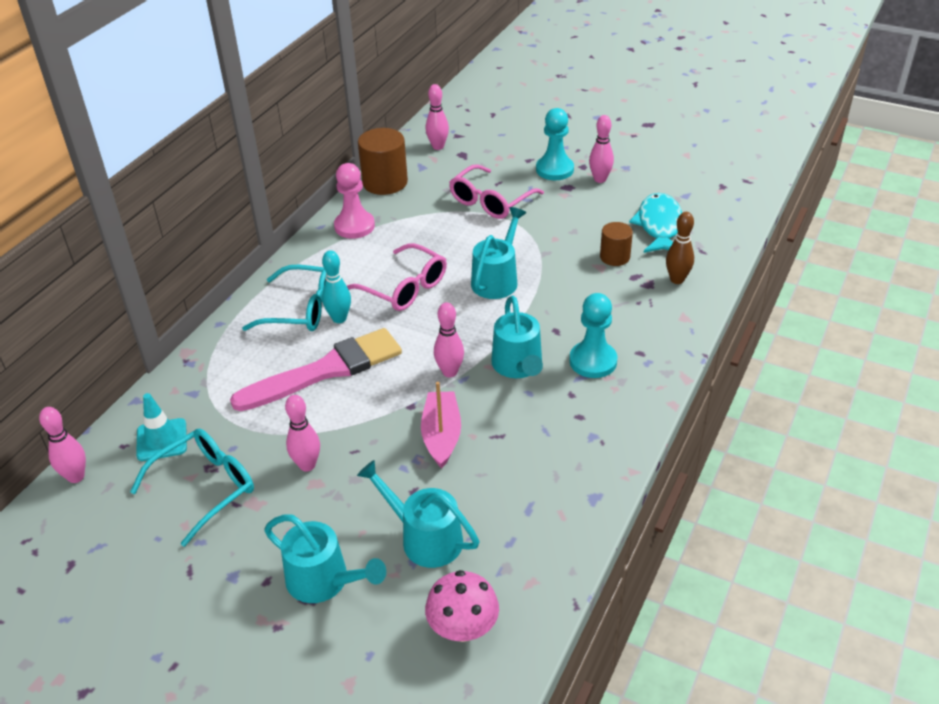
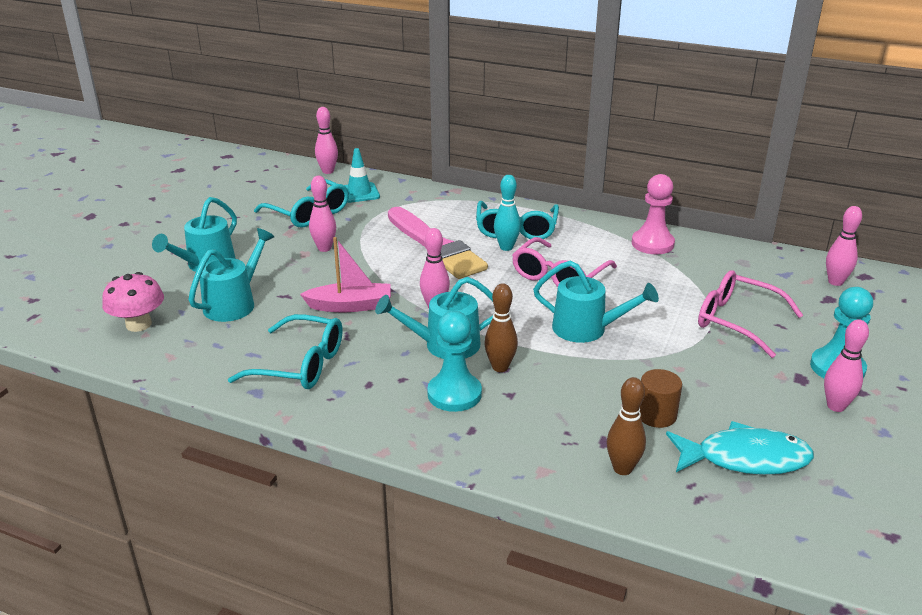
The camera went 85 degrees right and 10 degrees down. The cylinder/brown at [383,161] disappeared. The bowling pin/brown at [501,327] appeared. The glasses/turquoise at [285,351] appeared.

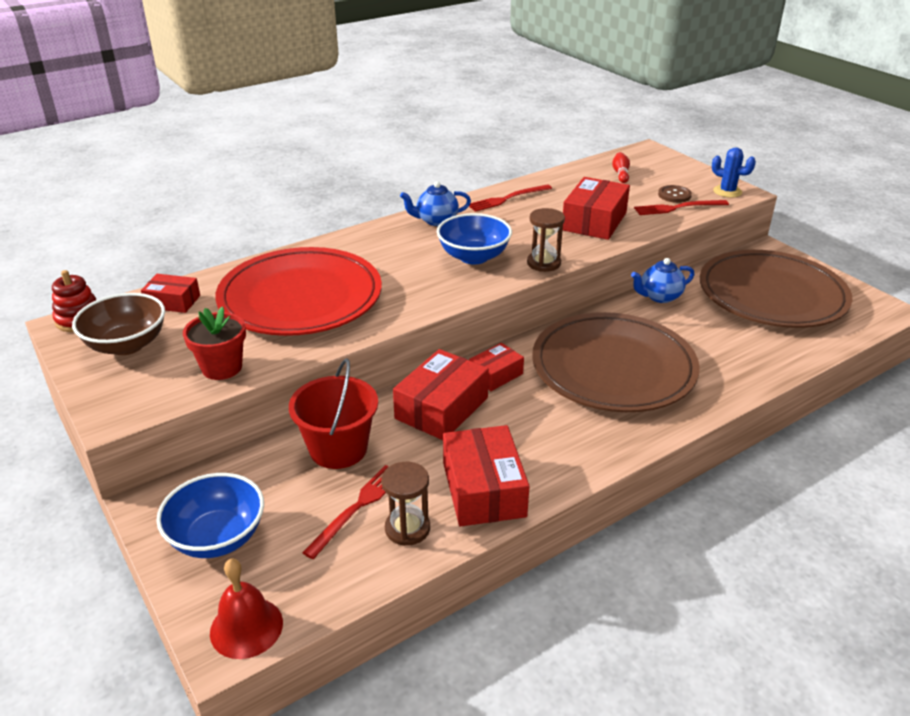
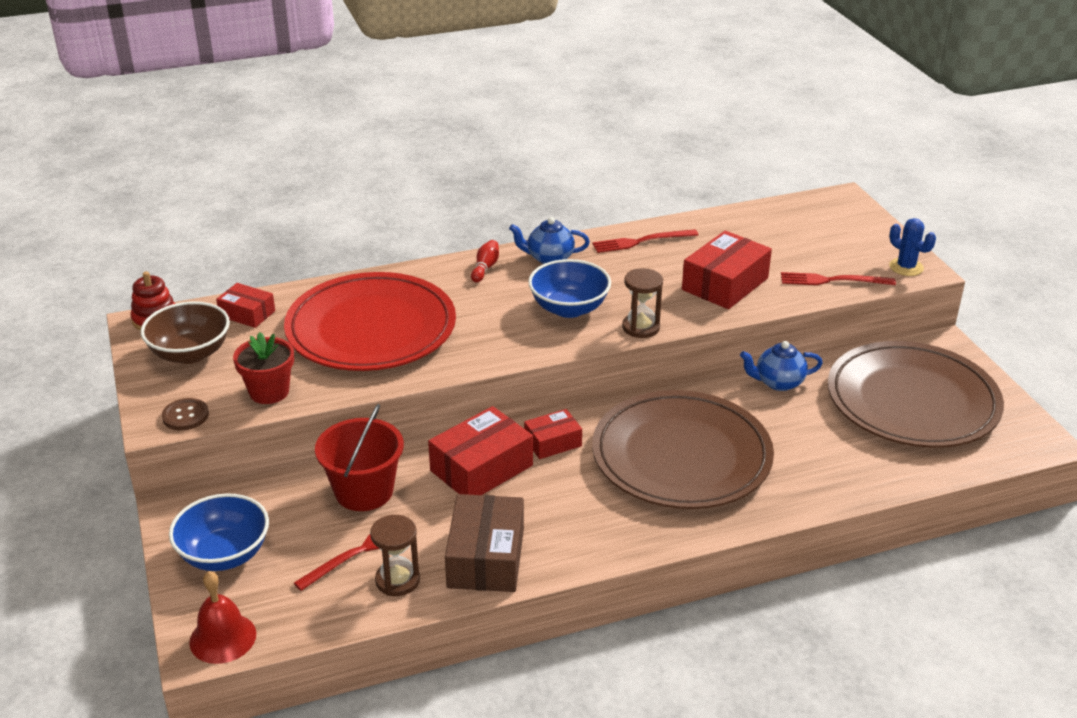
The camera went 15 degrees right and 0 degrees up. The bowling pin/red moved from [621,167] to [485,261]. The button/brown moved from [675,194] to [185,414]. The box/red at [486,476] became the box/brown at [484,543].

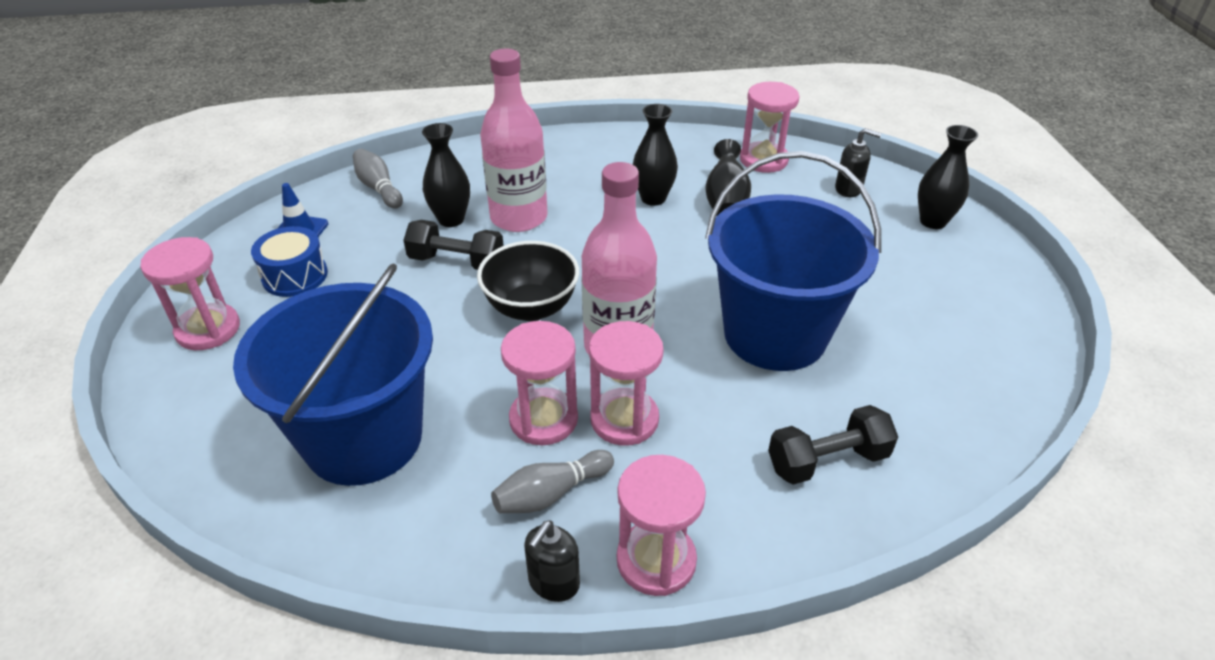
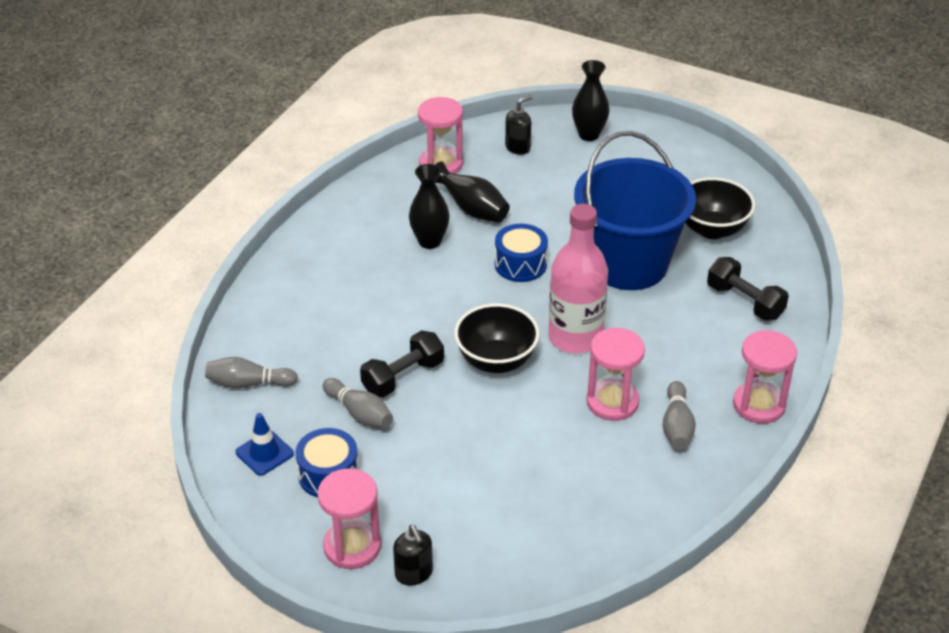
The camera went 55 degrees left and 0 degrees up. The bottle/pink at [514,140] disappeared. The vase/black at [446,175] disappeared. The bucket/blue at [333,374] disappeared. The hourglass/pink at [626,383] disappeared. The dumbbell/black at [833,445] turned 60 degrees counterclockwise. The soap dispenser/black moved from [552,561] to [413,555]. The bowl/black at [720,208] appeared. The drum/blue at [521,253] appeared. The bowling pin/grey at [358,403] appeared.

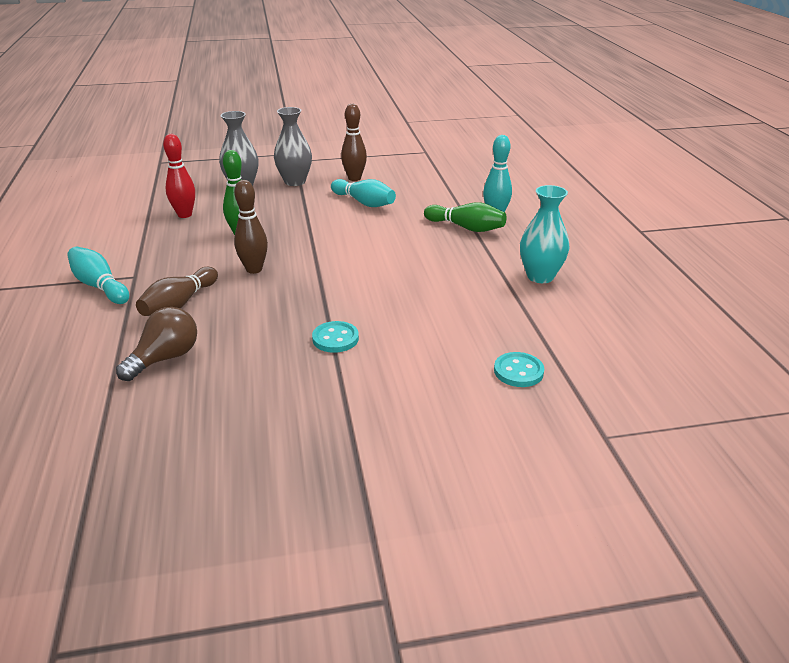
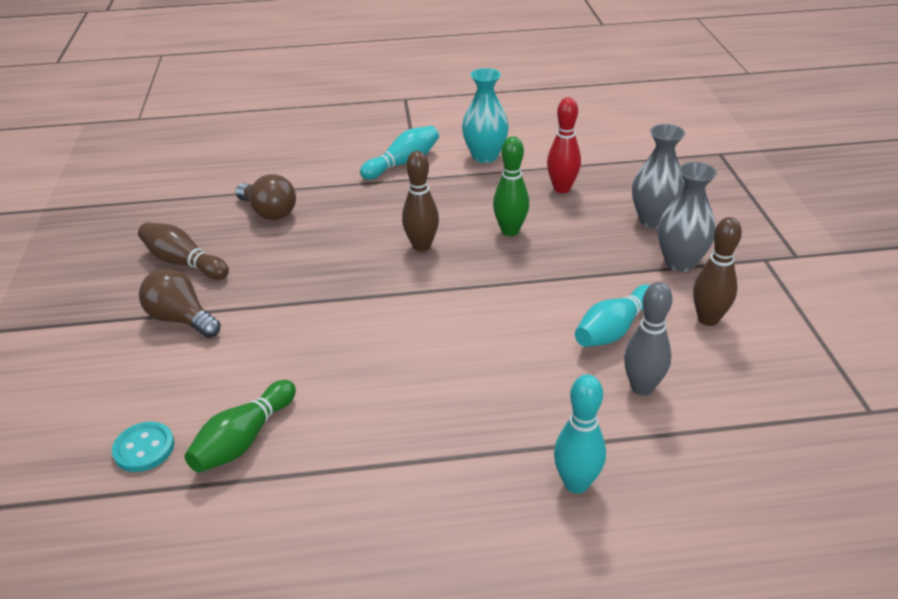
The camera went 95 degrees right and 5 degrees up. The vase/turquoise moved from [544,234] to [485,115]. The bowling pin/green moved from [465,217] to [240,426]. The bowling pin/brown moved from [177,291] to [183,251]. The button/turquoise at [335,337] disappeared. The light bulb/brown at [180,303] appeared. The bowling pin/grey at [648,339] appeared.

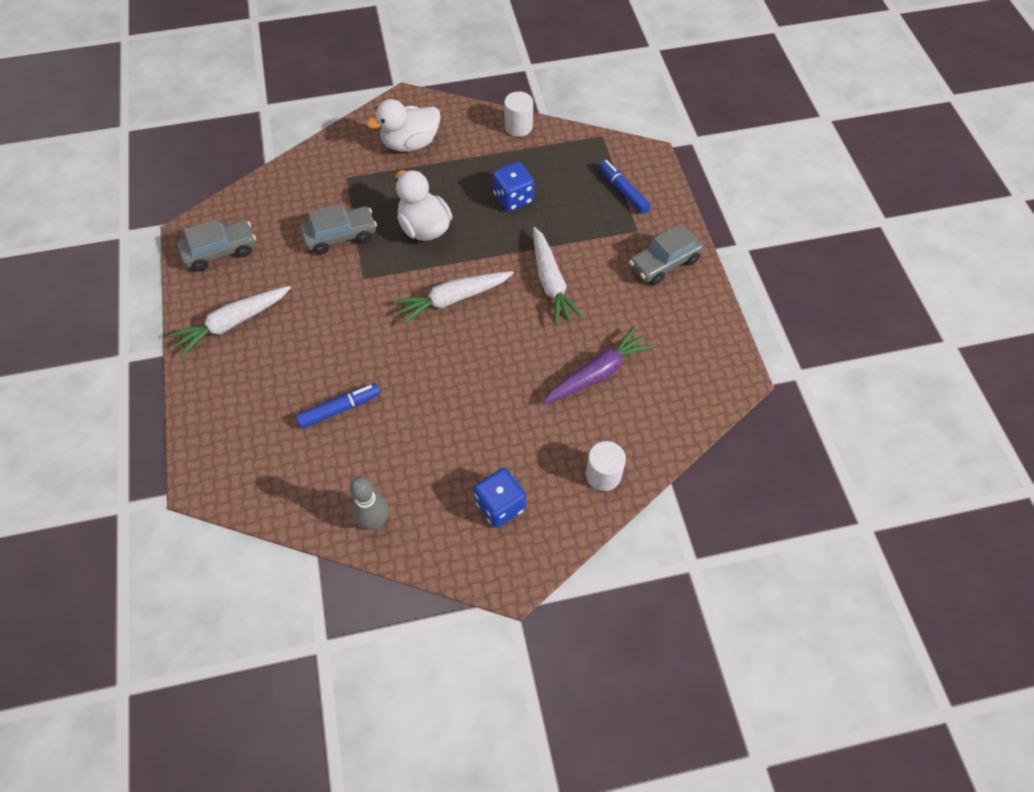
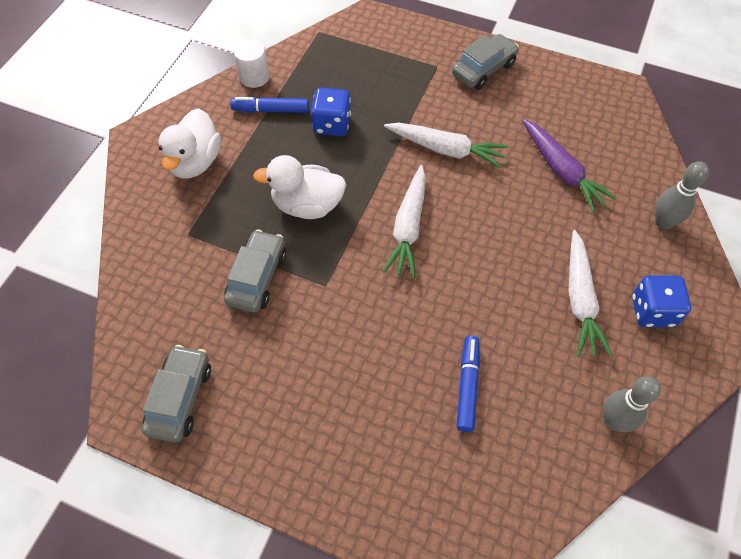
The camera went 55 degrees left and 0 degrees up. The marker/blue moved from [624,186] to [269,105]. The car/grey at [666,254] turned 135 degrees counterclockwise. The carrot/white moved from [230,321] to [590,293]. The carrot/purple at [598,365] turned 150 degrees clockwise. The cylinder/white at [606,466] was replaced by the bowling pin/grey at [682,195].

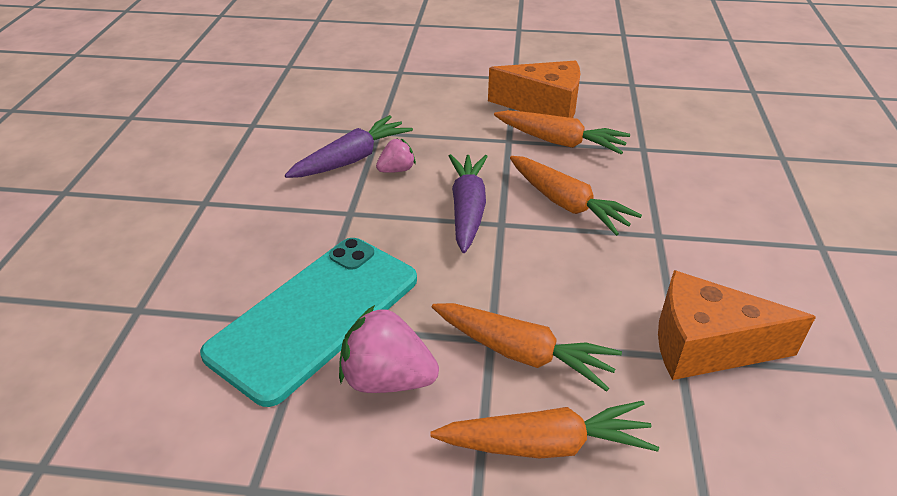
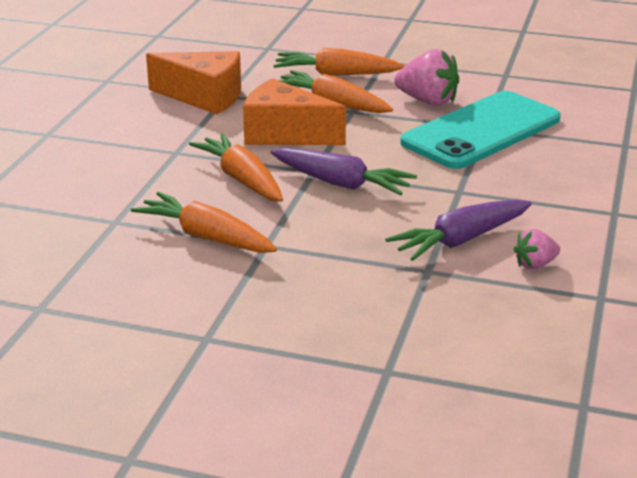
The camera went 170 degrees left and 10 degrees down. The cheese/orange moved from [534,89] to [294,111]. The strawberry/pink moved from [396,155] to [536,249]. The carrot/purple at [468,203] turned 75 degrees counterclockwise.

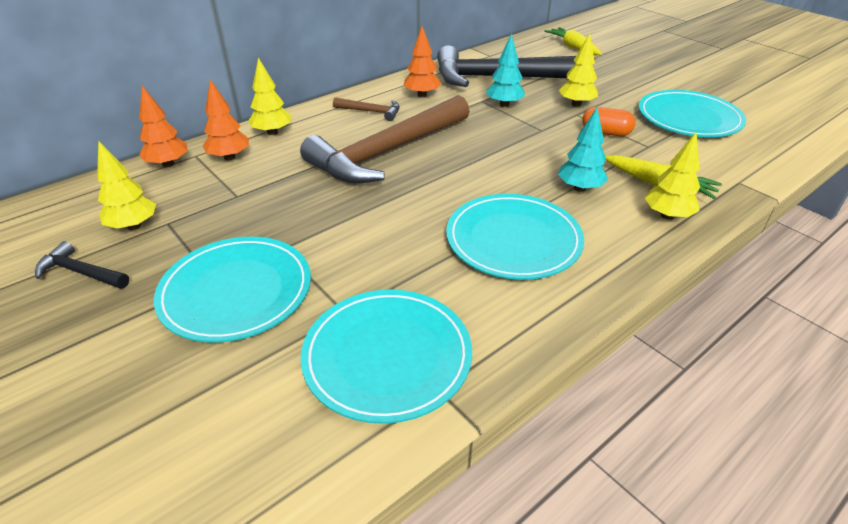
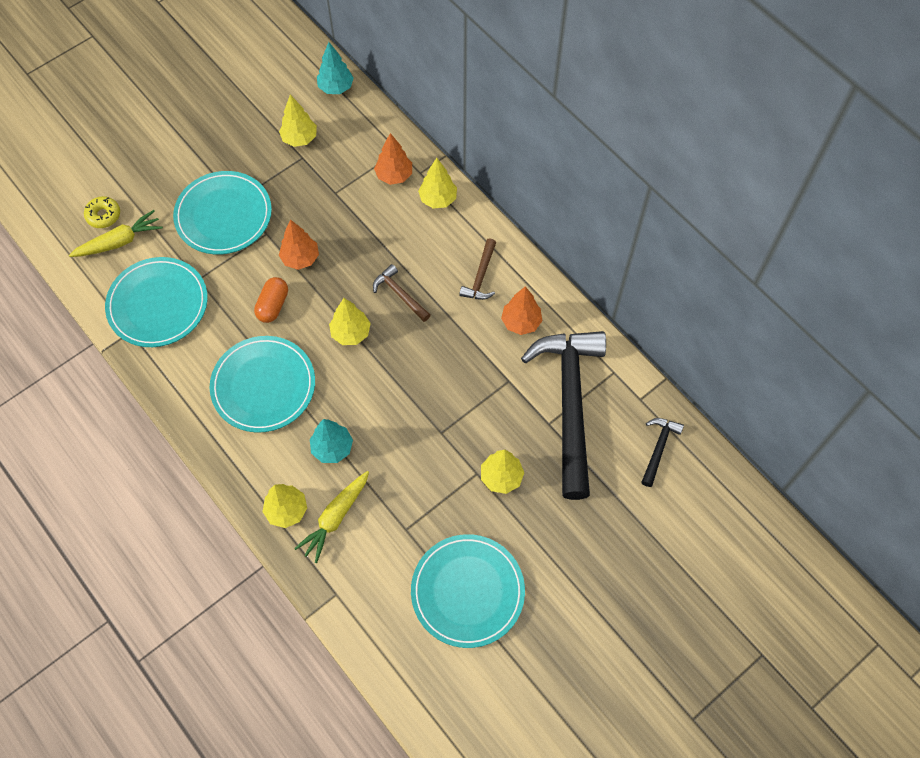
The camera went 90 degrees right and 25 degrees up. The carrot/yellow moved from [573,41] to [116,233]. The tree/turquoise moved from [505,70] to [335,68]. The tree/orange moved from [163,126] to [299,244]. The hammer/brown at [385,139] changed to 0.42 times the size. The capsule/orange moved from [609,121] to [271,300]. The hammer/black moved from [82,265] to [662,452]. The donut/yellow at [102,212] appeared. The tree/yellow at [350,321] appeared.

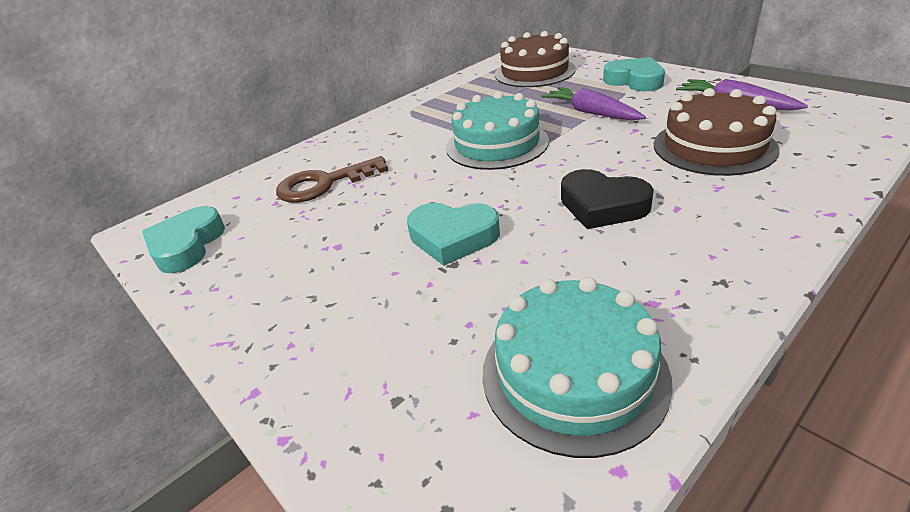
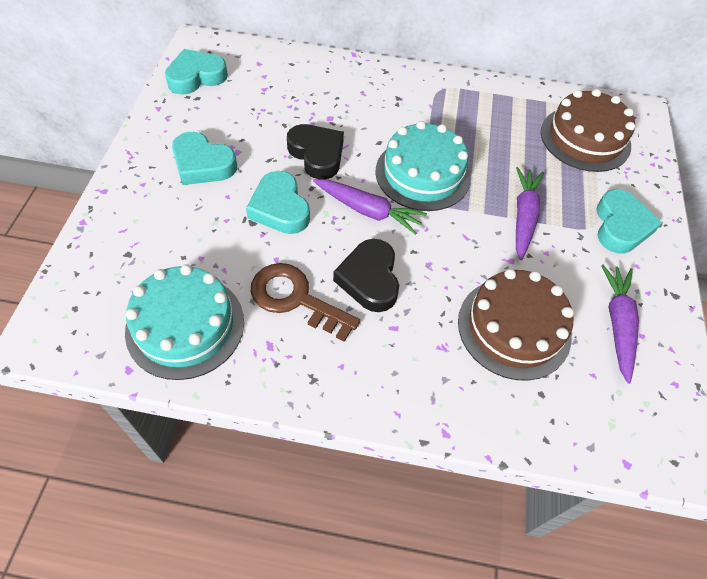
The camera went 45 degrees right and 20 degrees up. The key/brown moved from [332,179] to [305,302]. The heart/black at [315,151] appeared. The heart/turquoise at [204,158] appeared. The carrot/purple at [370,207] appeared.

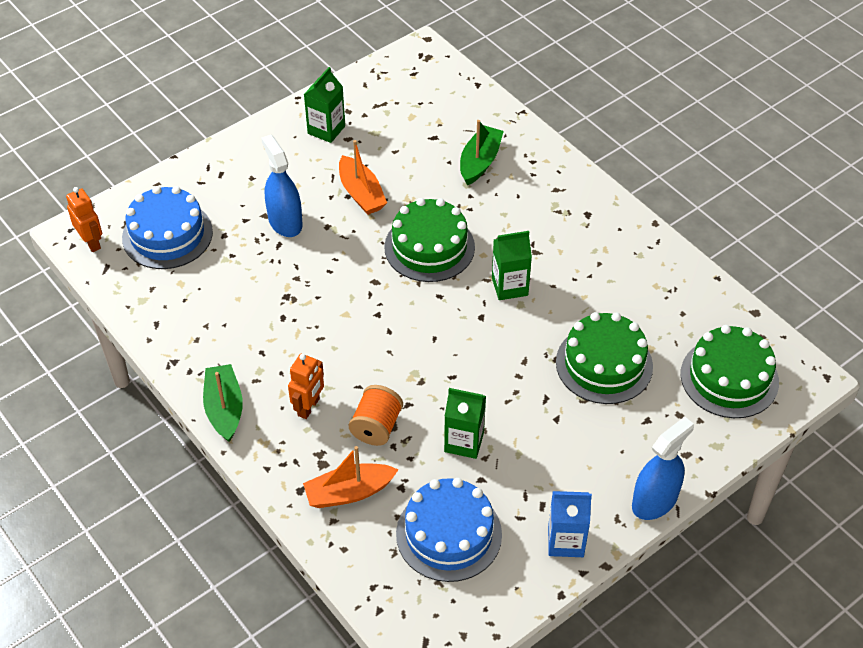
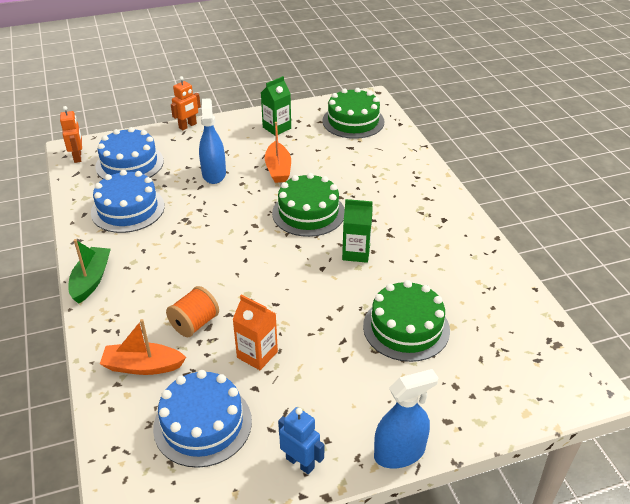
The camera went 20 degrees right and 10 degrees down. The boat/green at [482,152] disappeared. The cake/green moved from [730,371] to [353,113]. The robot/orange moved from [306,386] to [186,103]. The carton/green at [465,423] became the carton/orange at [255,332]. The carton/blue at [570,524] was replaced by the robot/blue at [301,440]. The cake/blue at [128,201] appeared.

